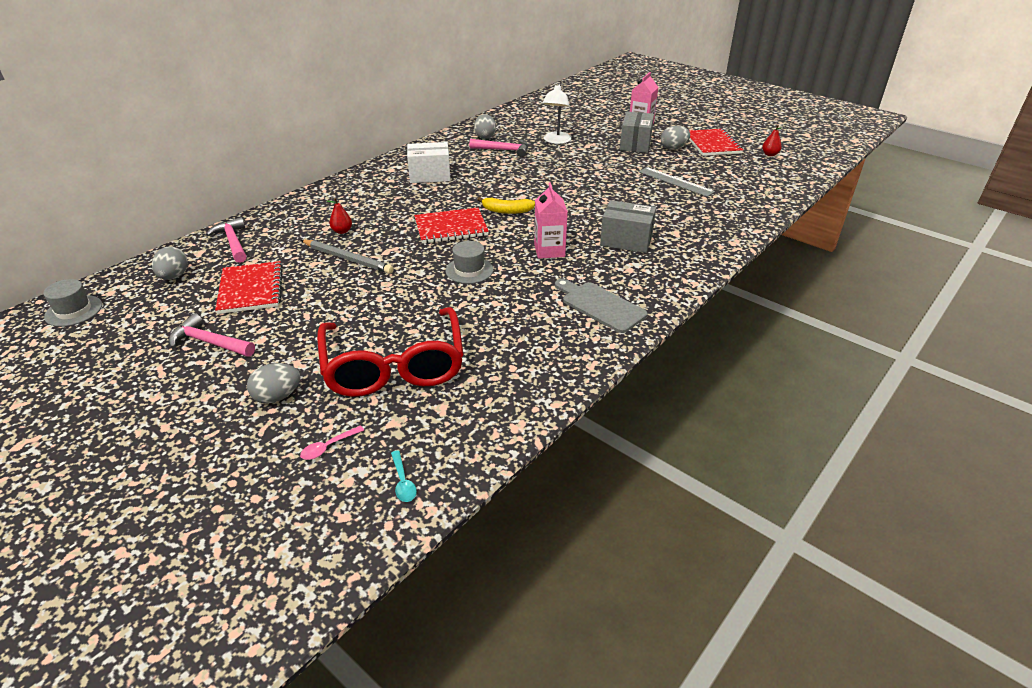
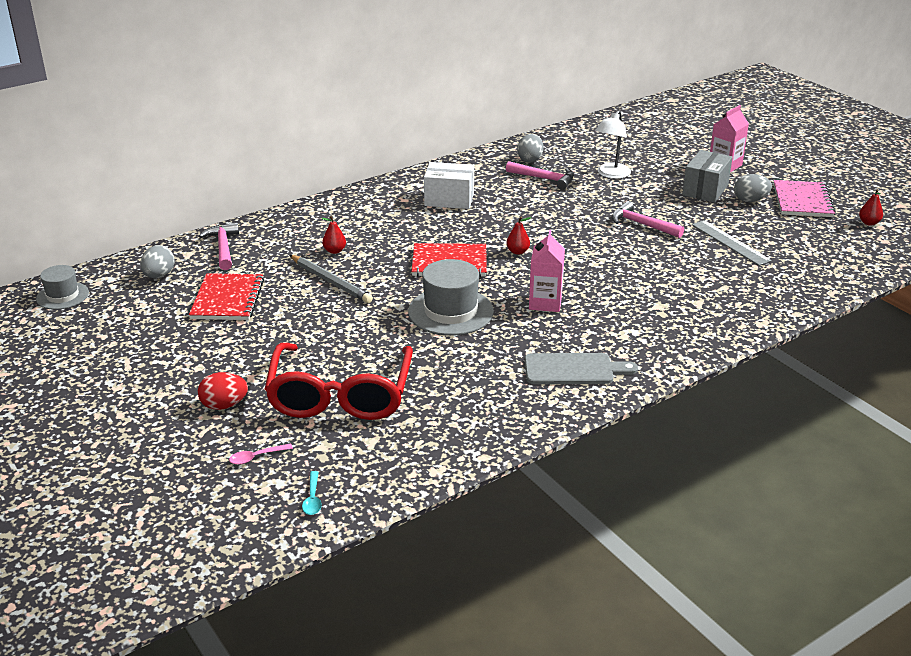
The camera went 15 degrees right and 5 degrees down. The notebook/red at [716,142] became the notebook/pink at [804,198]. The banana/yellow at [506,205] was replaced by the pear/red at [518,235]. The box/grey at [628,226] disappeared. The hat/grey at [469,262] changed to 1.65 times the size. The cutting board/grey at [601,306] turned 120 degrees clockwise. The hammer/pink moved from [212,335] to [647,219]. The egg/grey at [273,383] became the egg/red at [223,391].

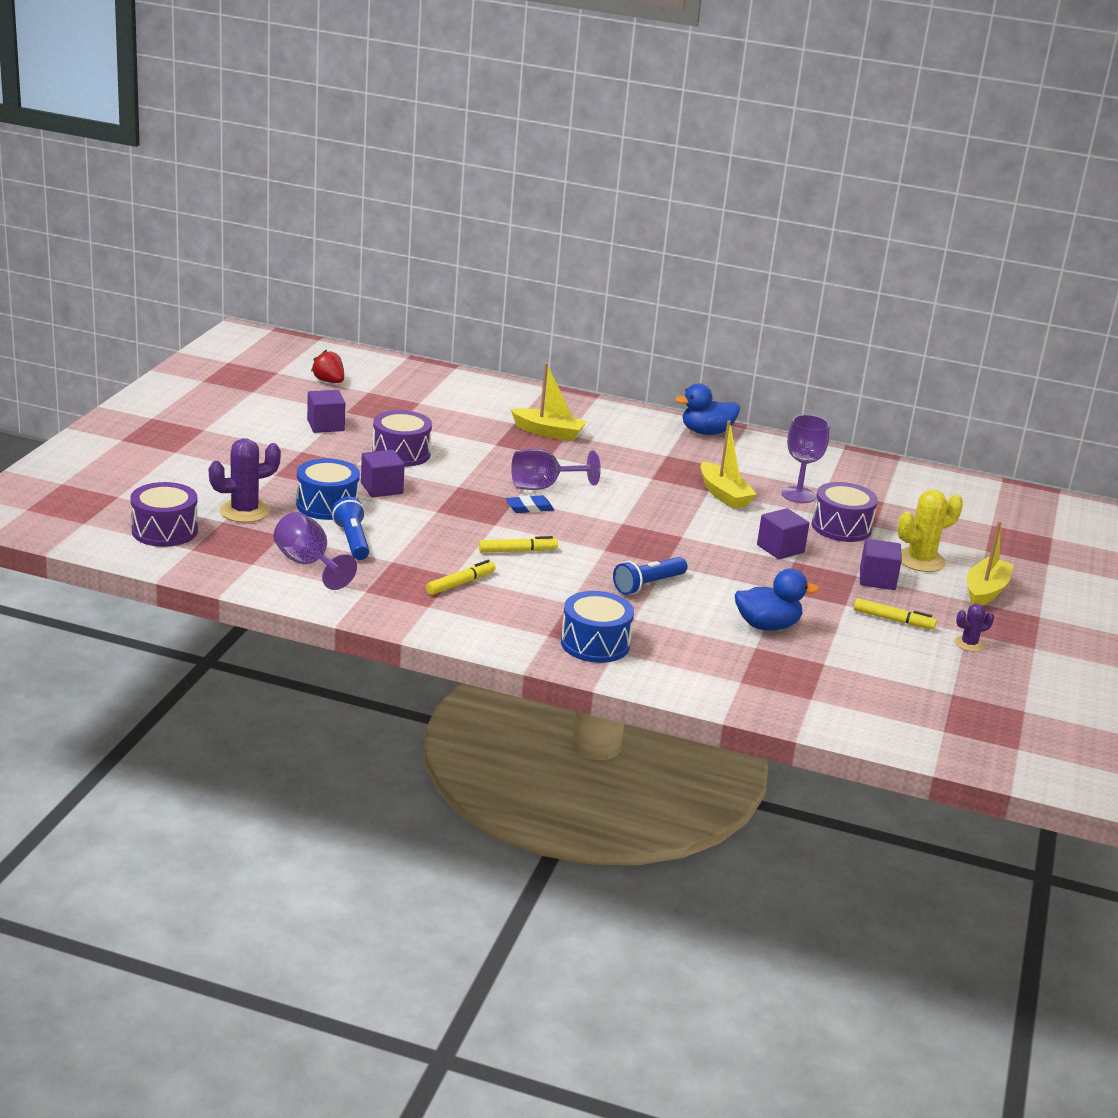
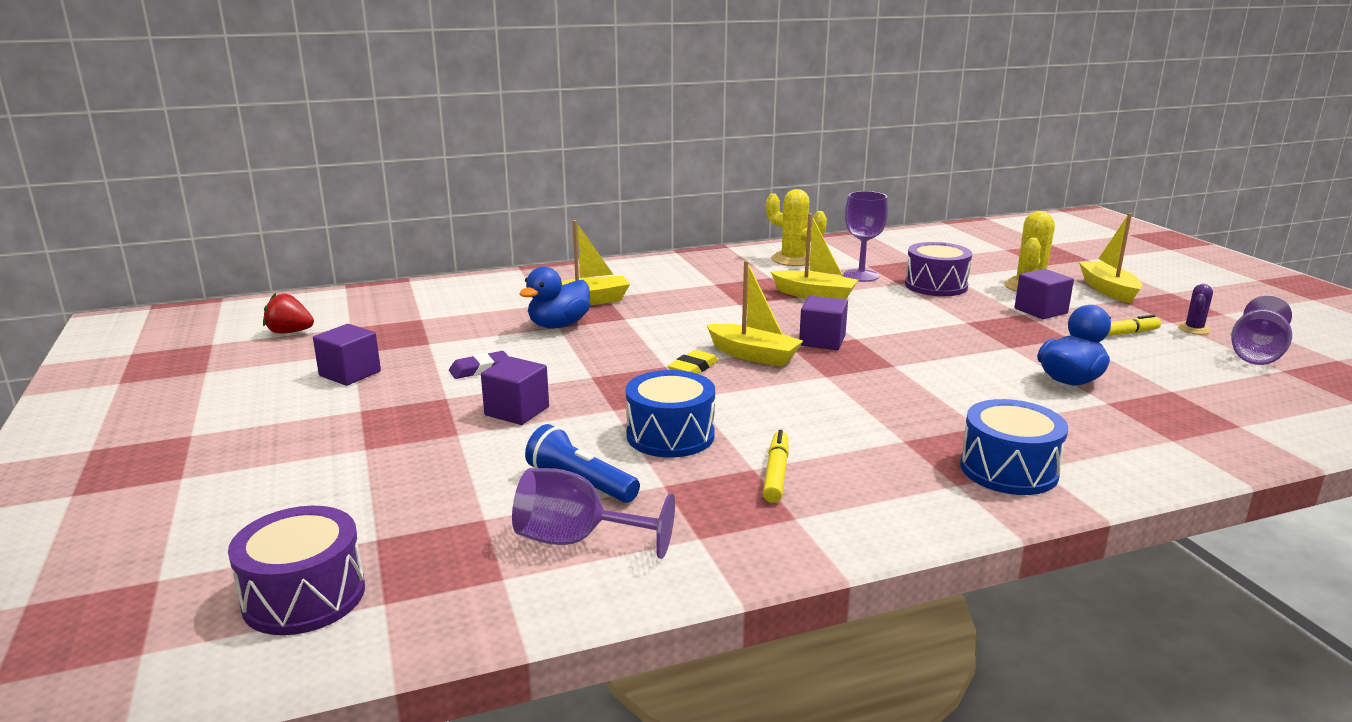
The camera went 35 degrees left and 5 degrees down. The duck/blue moved from [707,409] to [554,298]. The drum/purple at [402,438] was replaced by the eraser/purple at [479,365]. The cactus/purple at [245,480] disappeared. The goblet/purple moved from [556,469] to [1261,330]. The drum/blue moved from [328,489] to [670,413]. The eraser/blue at [530,504] became the eraser/yellow at [693,362]. The cube/purple moved from [783,533] to [823,323]. The marker/yellow at [518,544] disappeared. The flashlight/blue at [650,576] disappeared. The cactus/yellow at [796,227] appeared. The boat/yellow at [755,314] appeared.

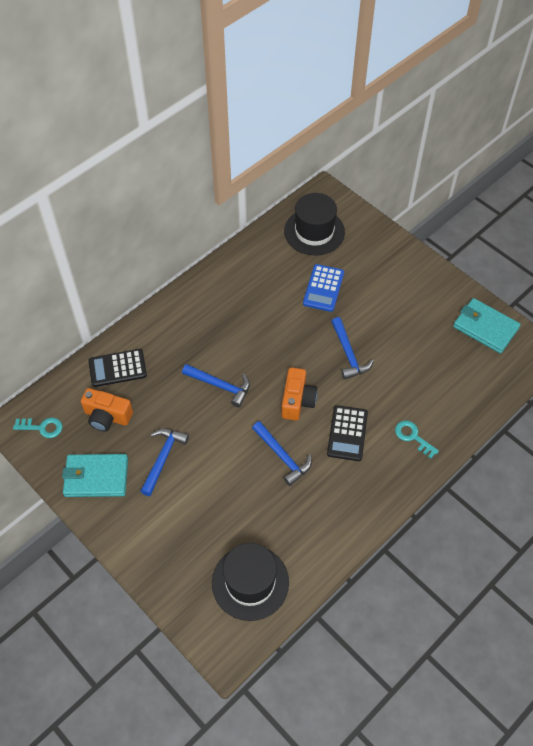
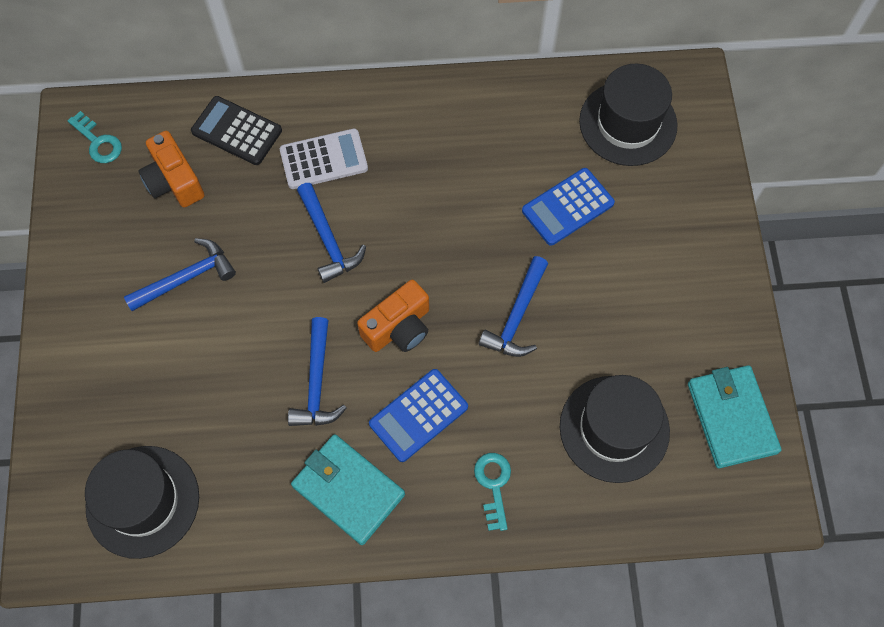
The camera went 40 degrees right and 10 degrees up. The calculator/black at [347,433] became the calculator/blue at [418,415]. The wallet/turquoise moved from [95,475] to [348,489]. The calculator/white at [324,159] appeared. The hat/black at [615,429] appeared.

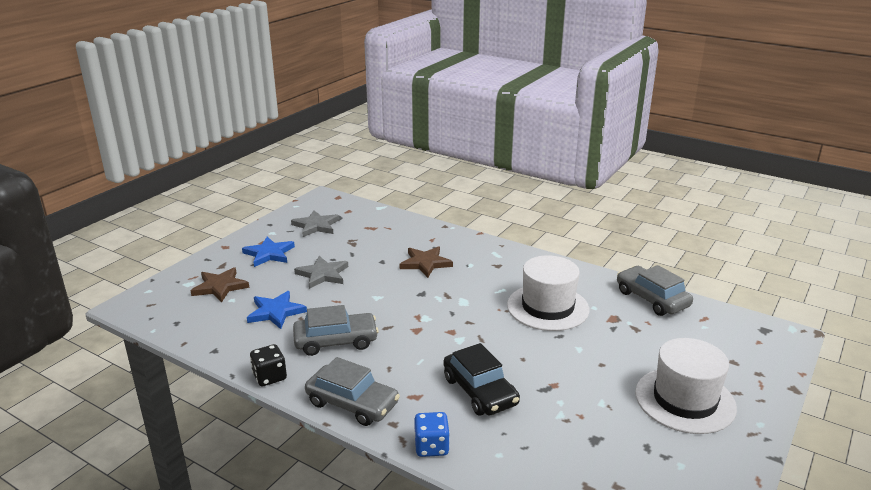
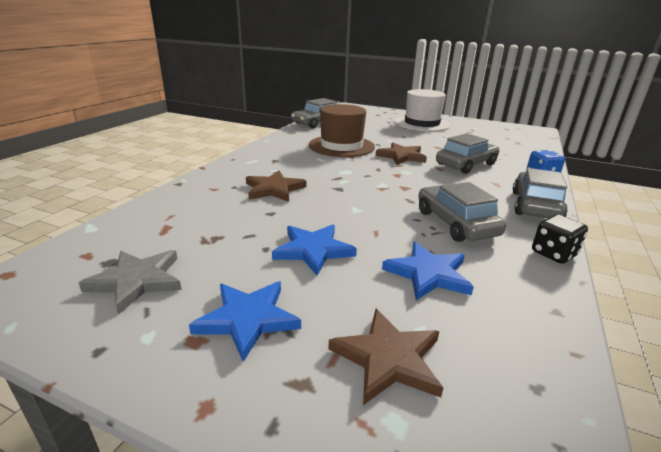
The camera went 100 degrees left and 0 degrees up. The hat/white at [548,293] became the hat/brown at [342,130]. The star/grey at [321,272] became the star/blue at [314,250]. The car/black at [481,379] became the car/grey at [467,153]. The star/brown at [401,153] appeared.

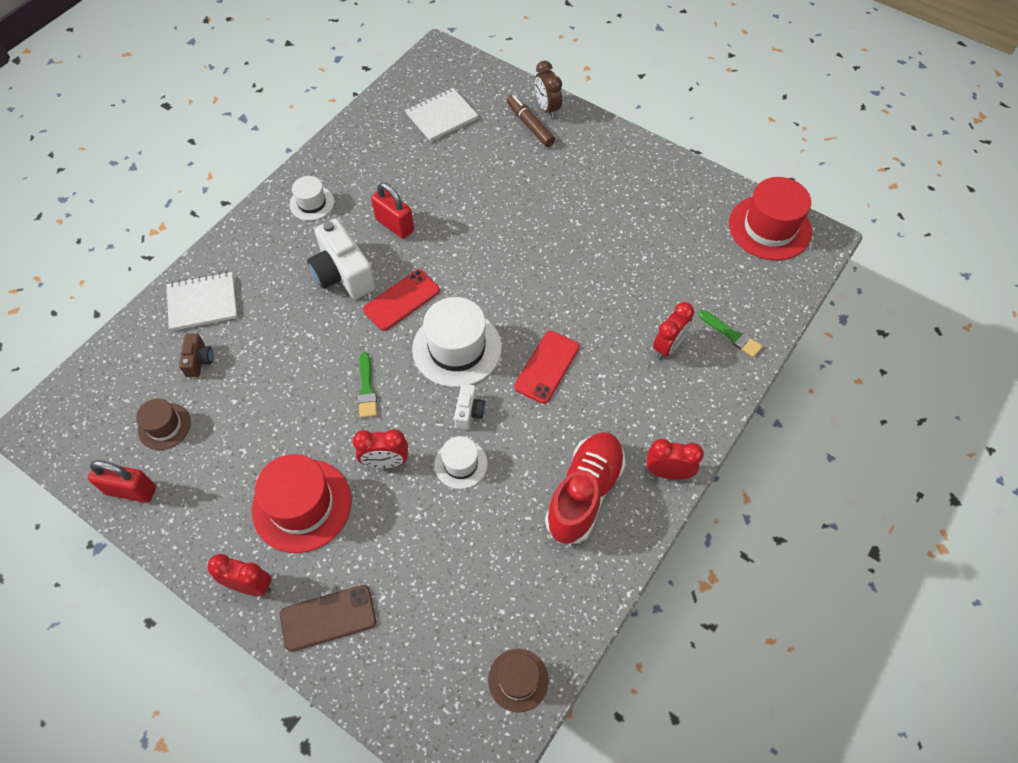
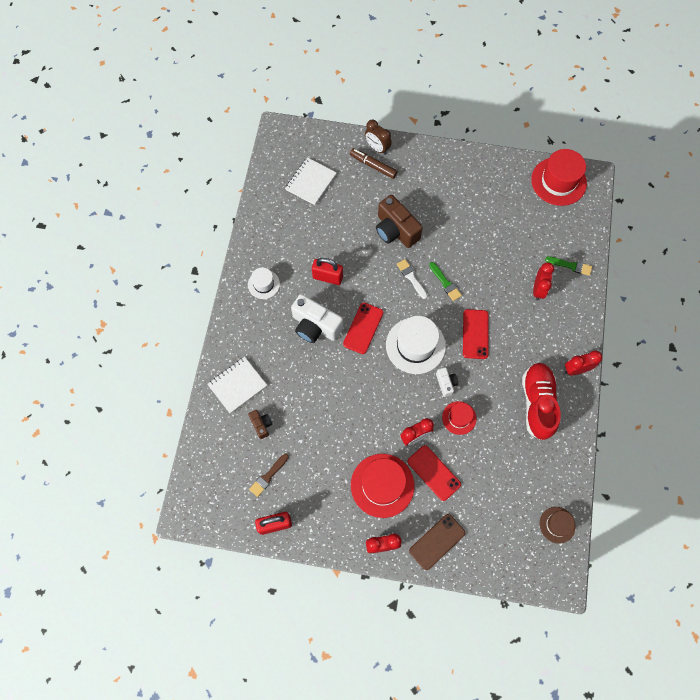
The camera went 25 degrees left and 10 degrees up. The brush/green moved from [367,385] to [445,281]. The hat/brown at [163,424] was replaced by the brush/brown at [269,475]. The hat/white at [461,462] became the hat/red at [459,418]. The camera/brown at [399,221] appeared. The brush/white at [412,279] appeared. The phone/red at [434,473] appeared.

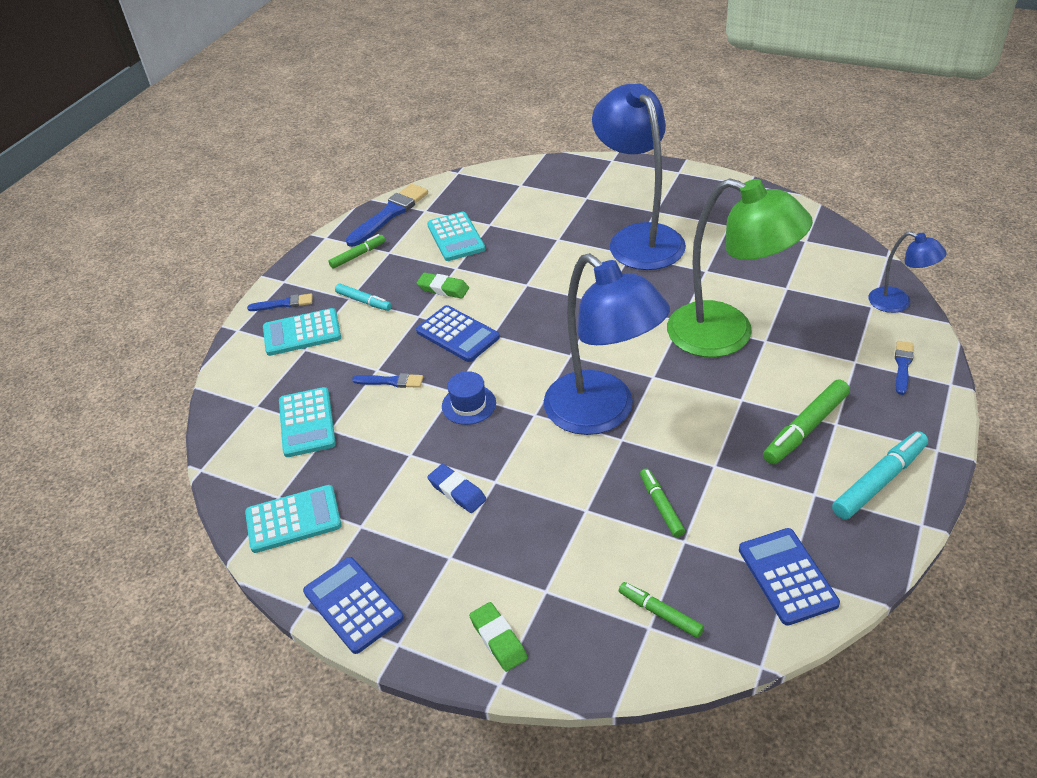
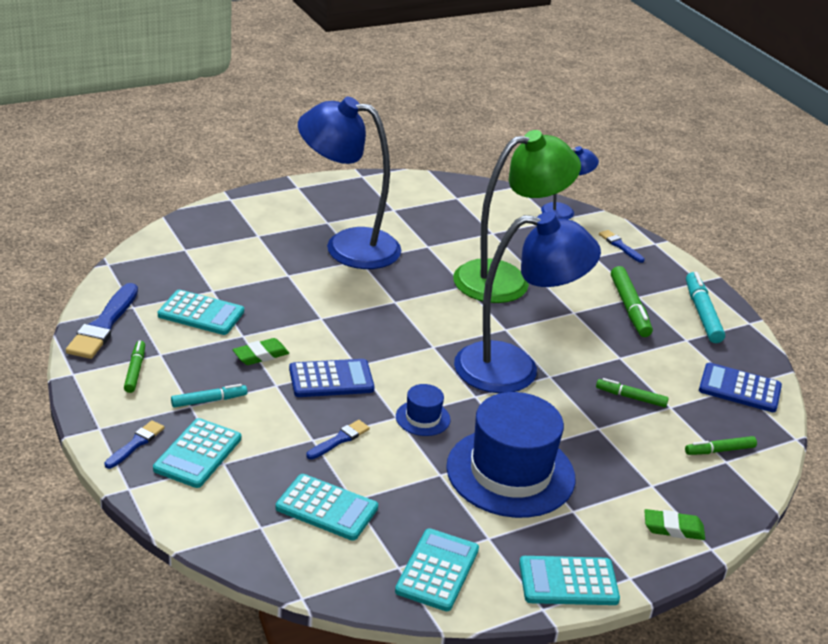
The camera went 60 degrees left and 10 degrees down. The brush/blue at [387,215] turned 150 degrees counterclockwise. The eraser/blue at [457,488] was replaced by the hat/blue at [510,455]. The calculator/blue at [353,605] became the calculator/turquoise at [569,580].

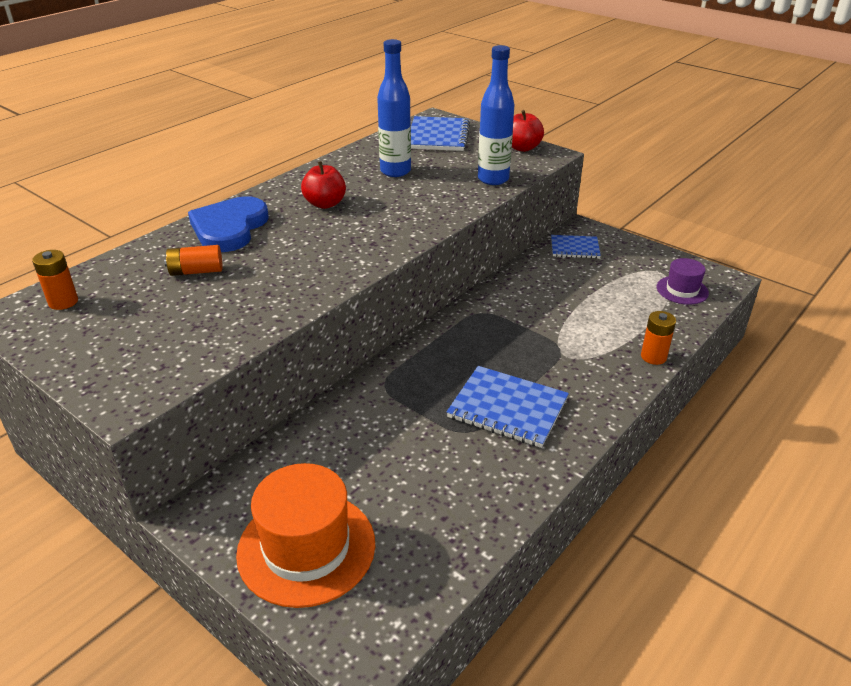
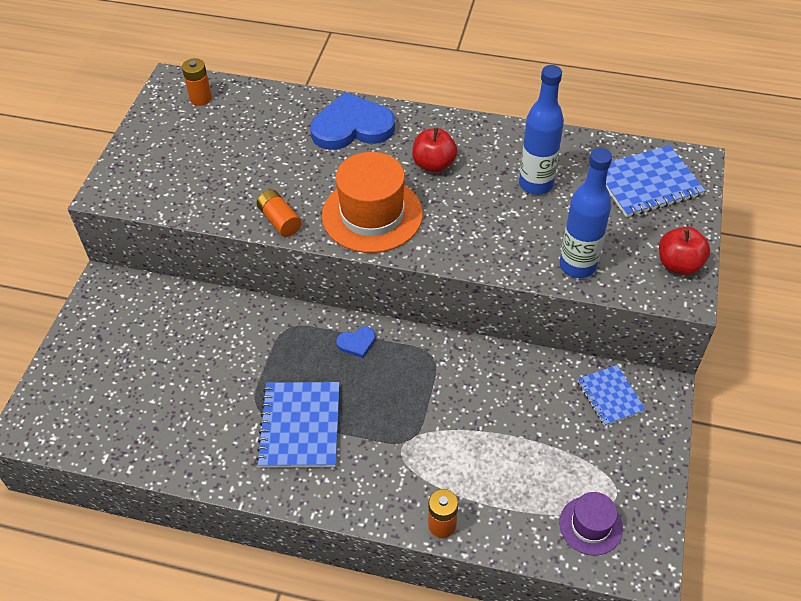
The camera went 65 degrees right and 15 degrees up. The battery/orange moved from [193,260] to [279,213]. The hat/orange moved from [305,535] to [372,202]. The heart/blue at [356,342] appeared.

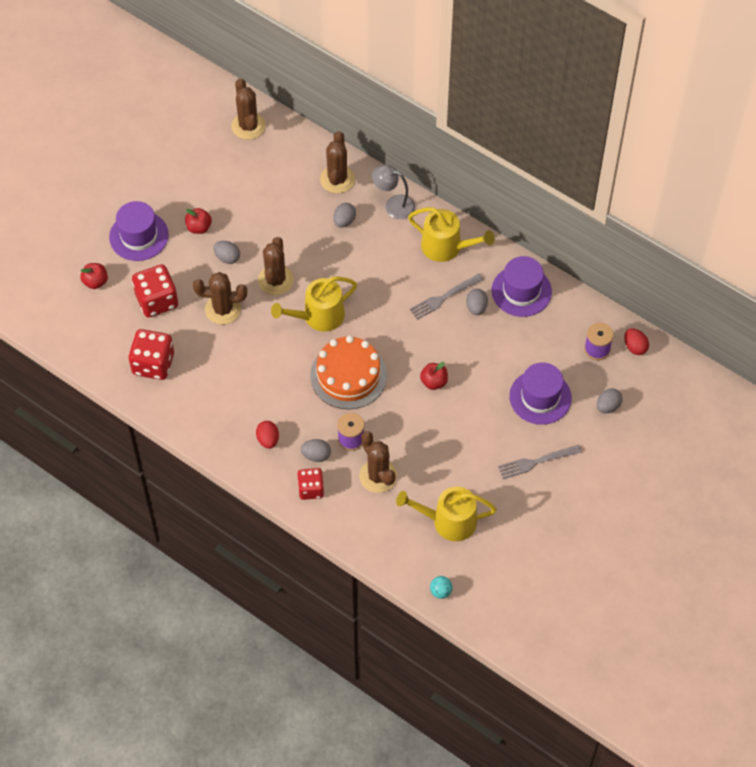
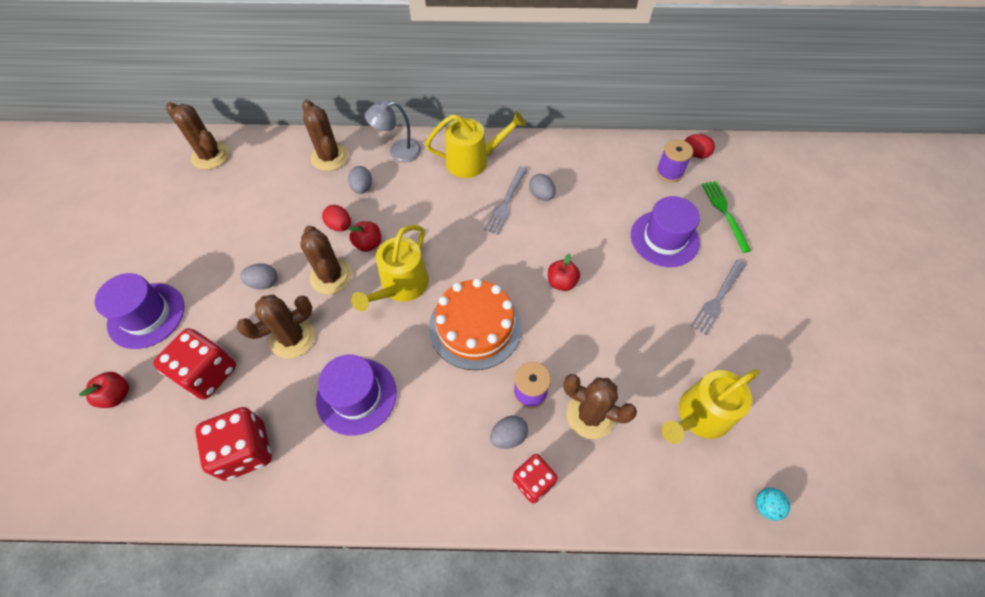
The camera went 35 degrees left and 0 degrees up. The apple/red moved from [198,221] to [364,236]. The hat/purple moved from [522,286] to [356,395]. The egg/grey at [610,400] was replaced by the fork/green at [727,217]. The egg/red moved from [267,435] to [336,218].

